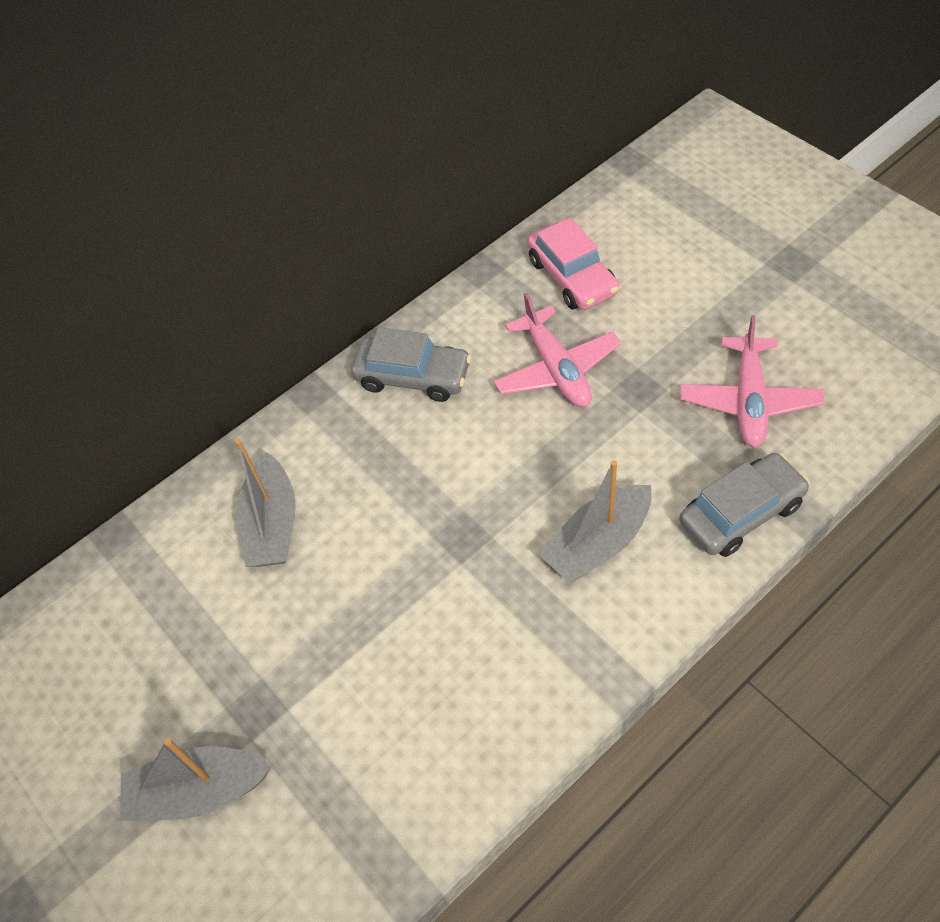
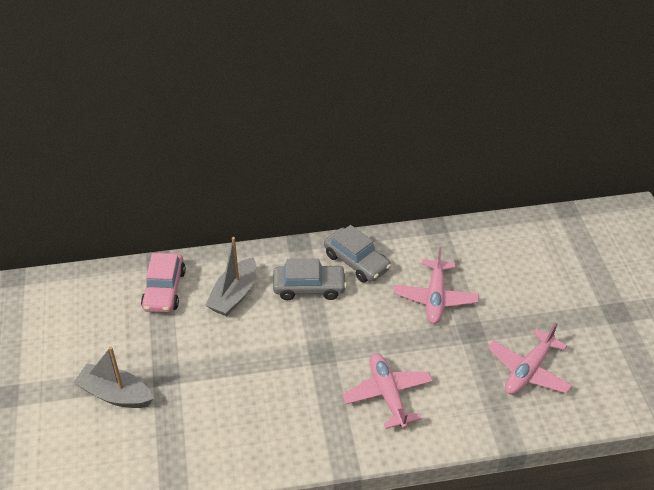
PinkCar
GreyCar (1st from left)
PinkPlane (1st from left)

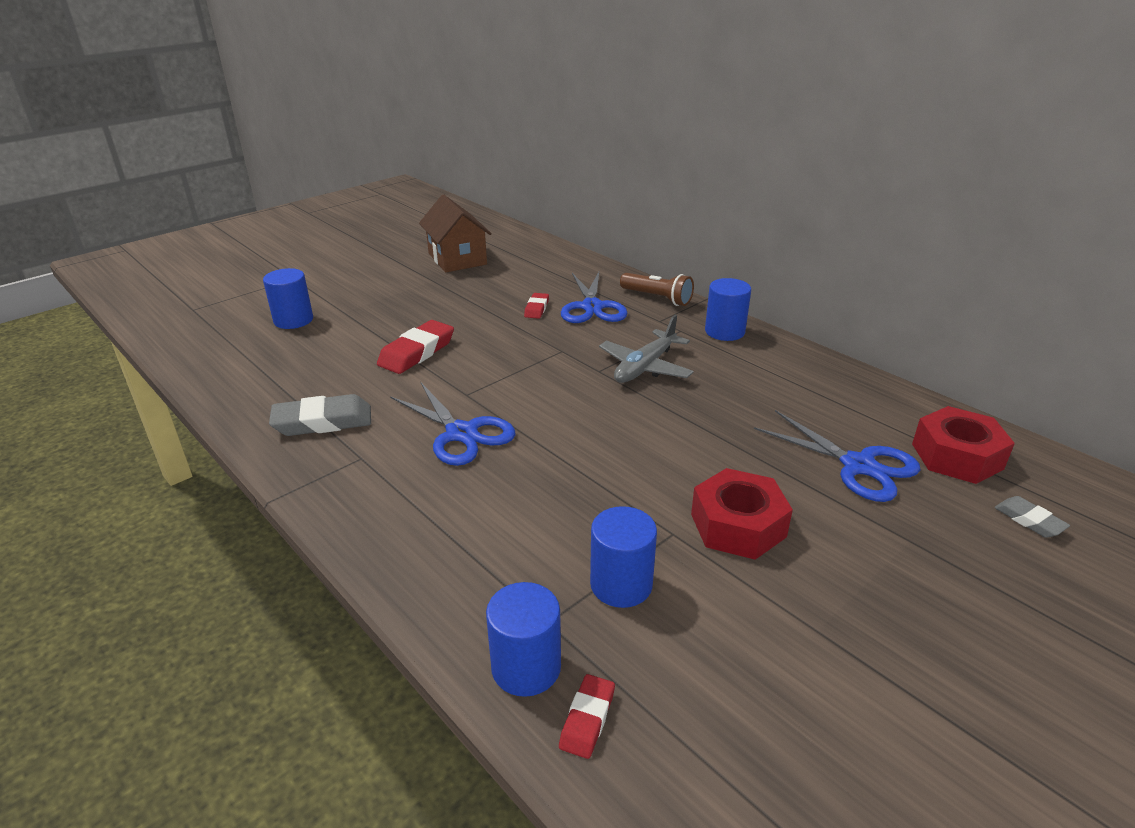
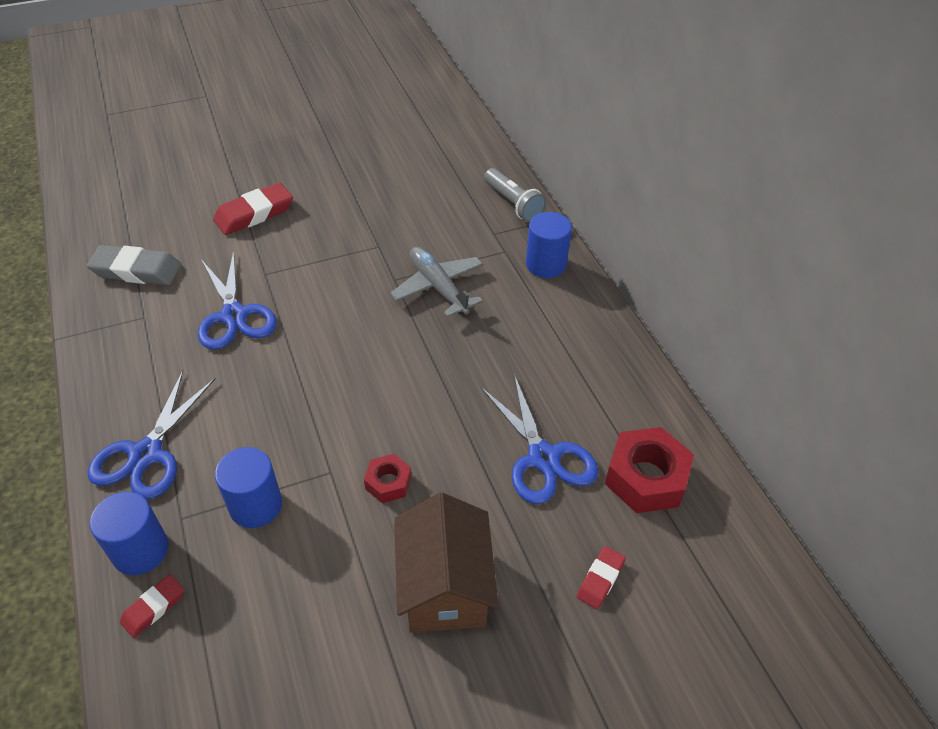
BlueCylinder (1st from left in the first image)
GreyEraser (2nd from left in the first image)
BrownHouse
RedEraser (3rd from left)
BlueScissors (1st from left)
GreyFlashlight
GreyPlane
RedNut (1st from left)

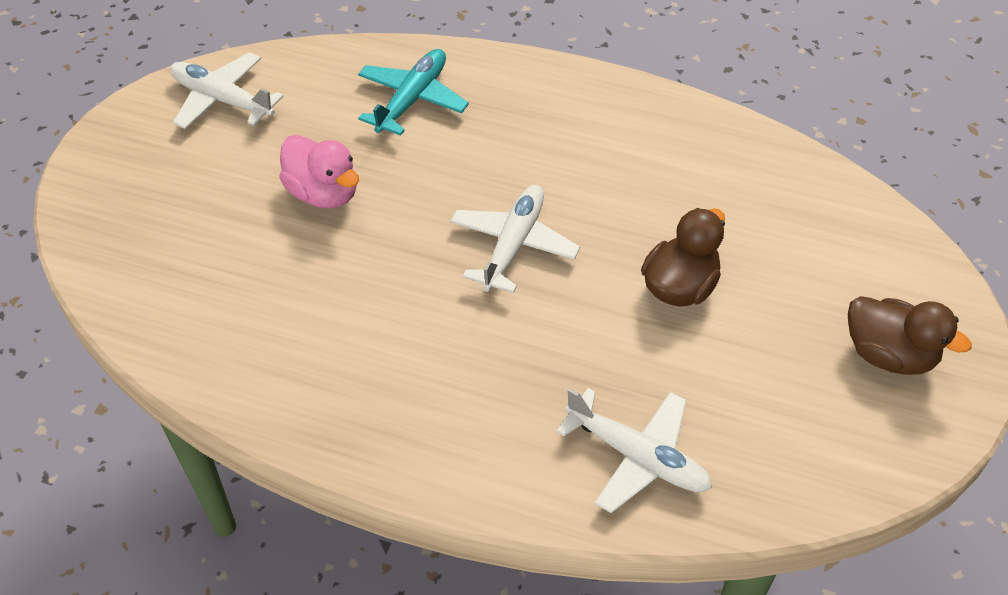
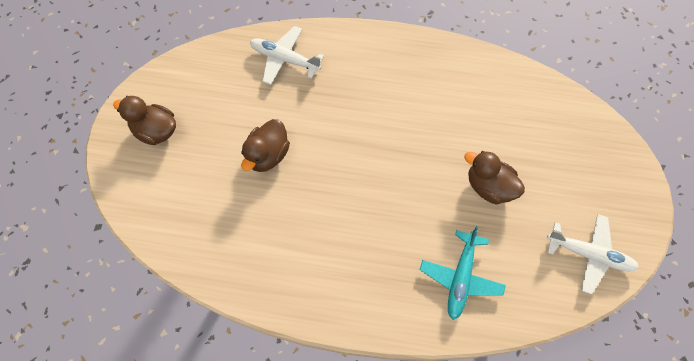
WhitePlane (2nd from left in the first image)
BrownDuck (3rd from left)

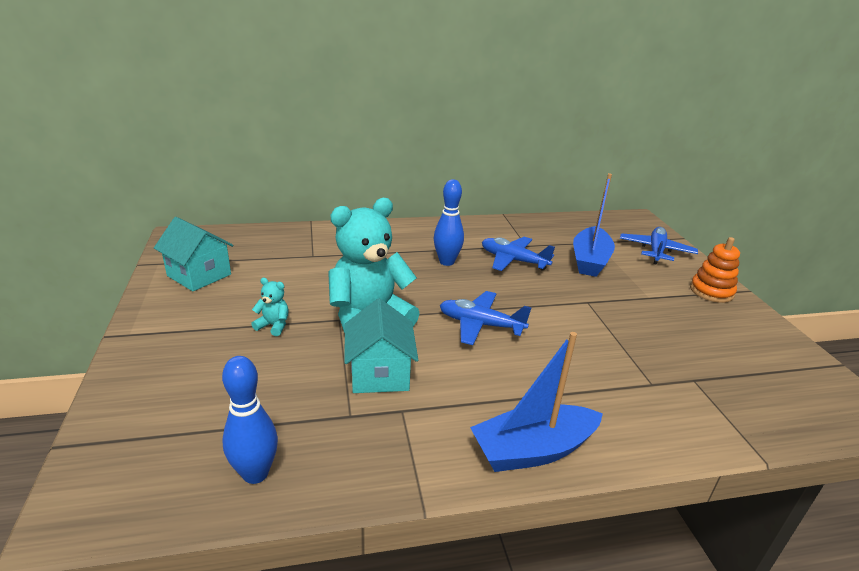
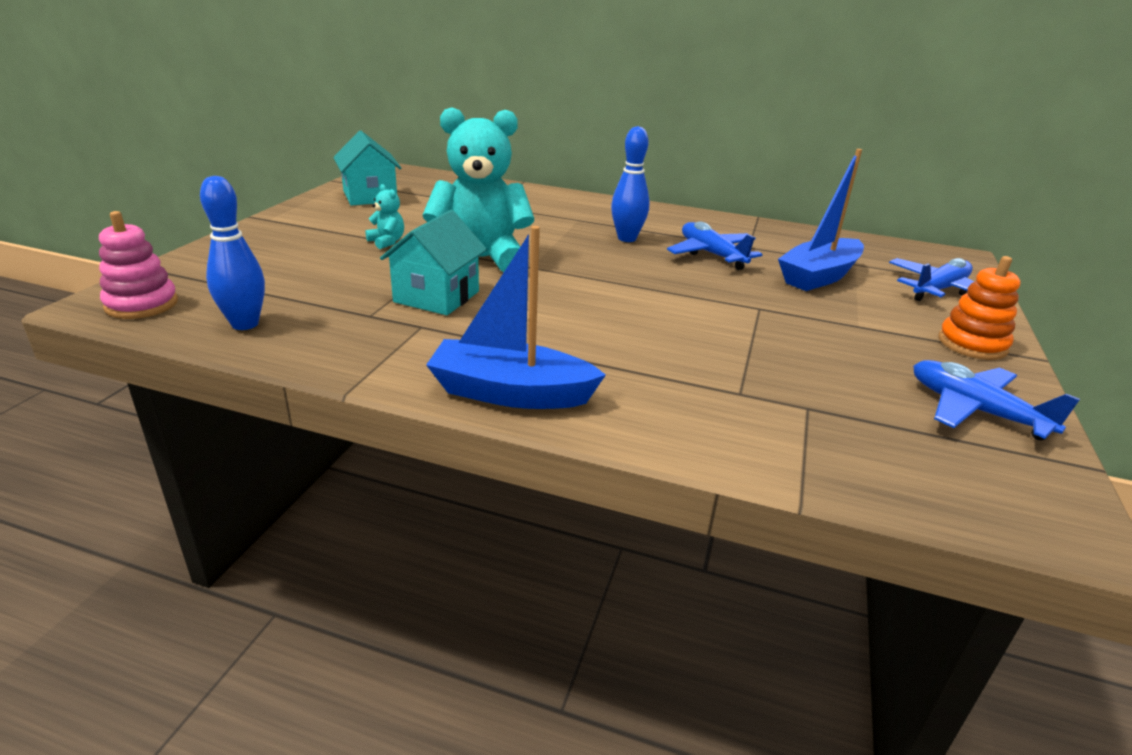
PinkStackingToy
BluePlane (3rd from left)

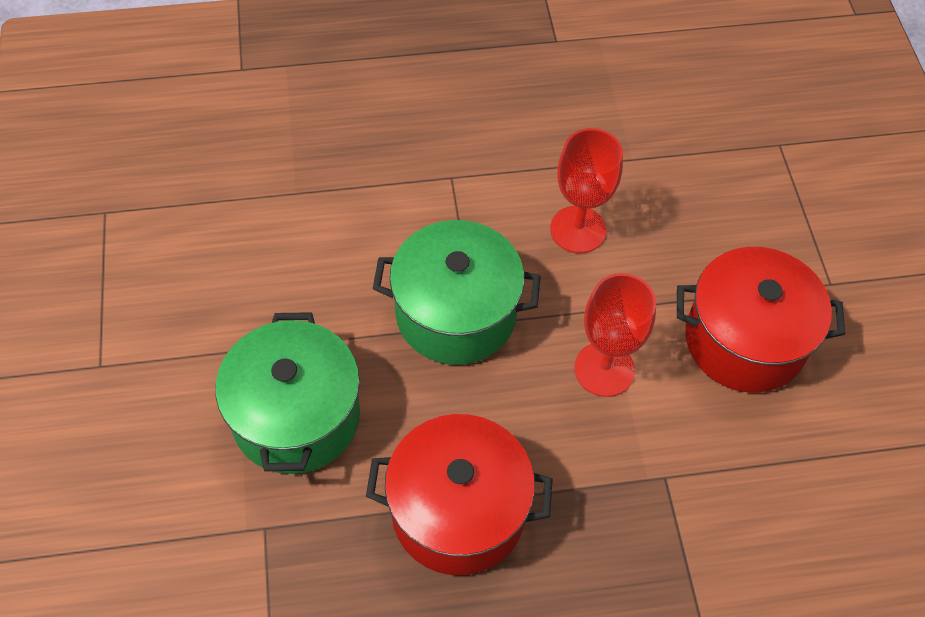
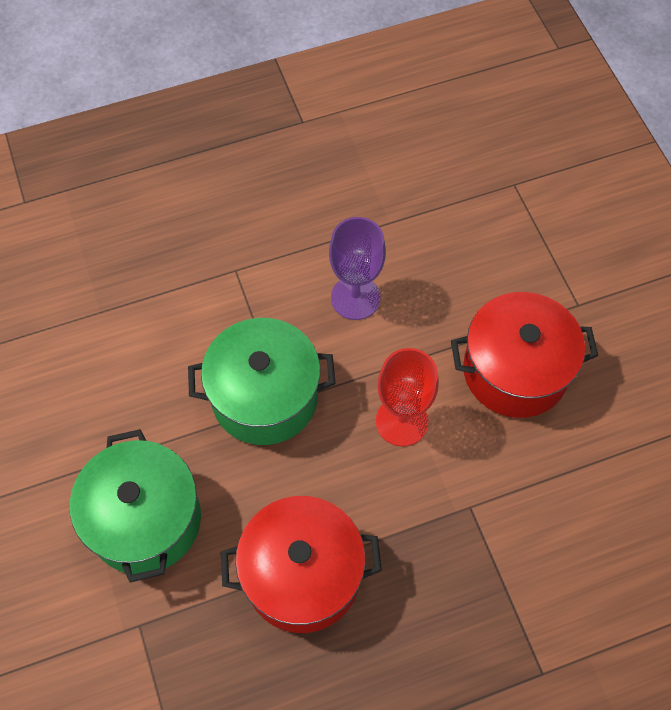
PurpleGoblet

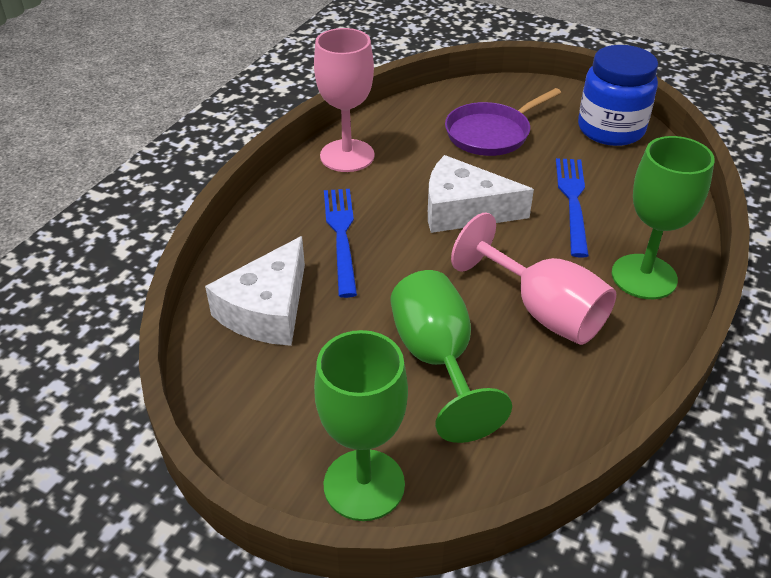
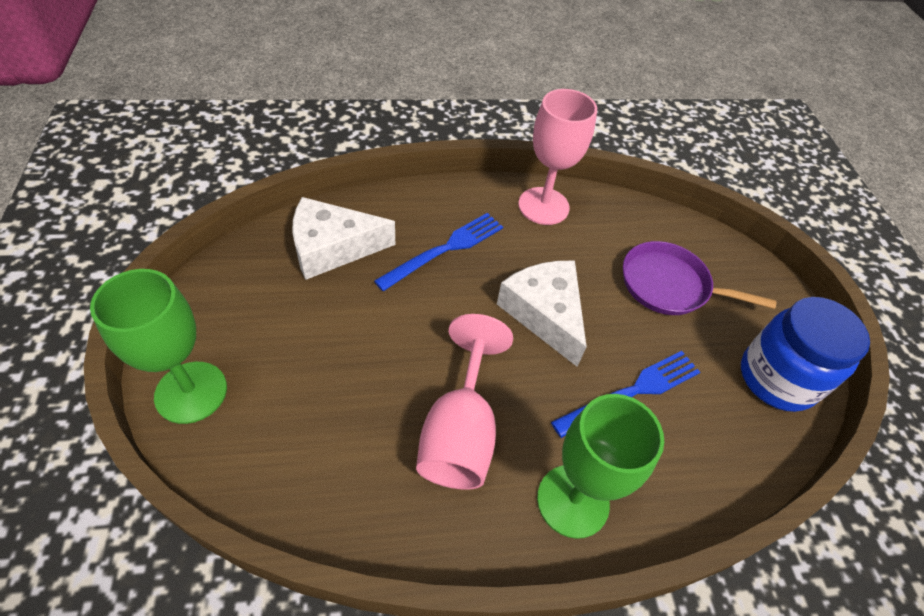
GreenGoblet (2nd from left in the first image)

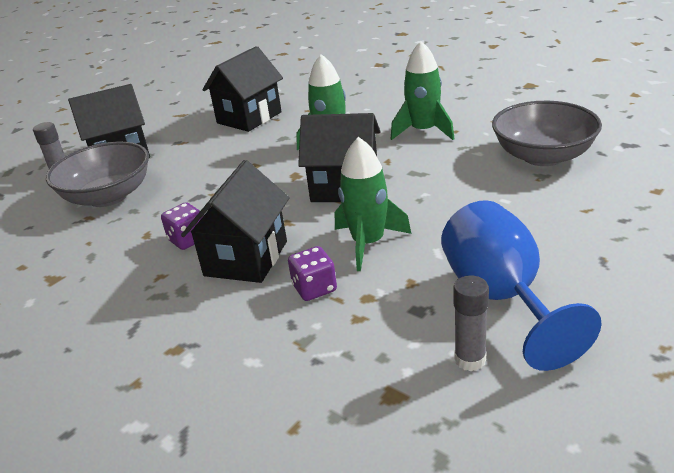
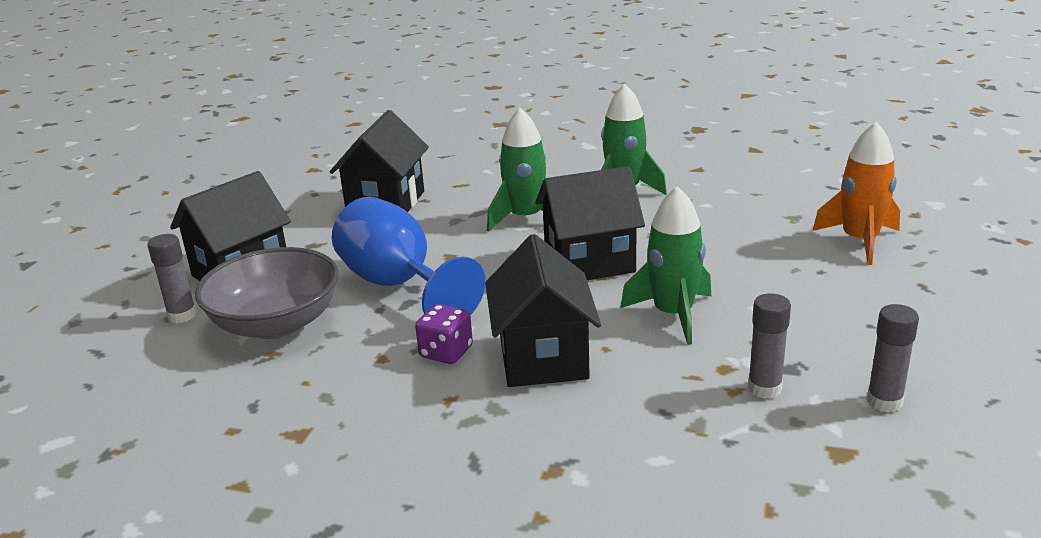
PurpleDice (2nd from left in the first image)
GreyBowl (2nd from left in the first image)
GreyGlueStick (2nd from left)
OrangeRocket
BlueGoblet

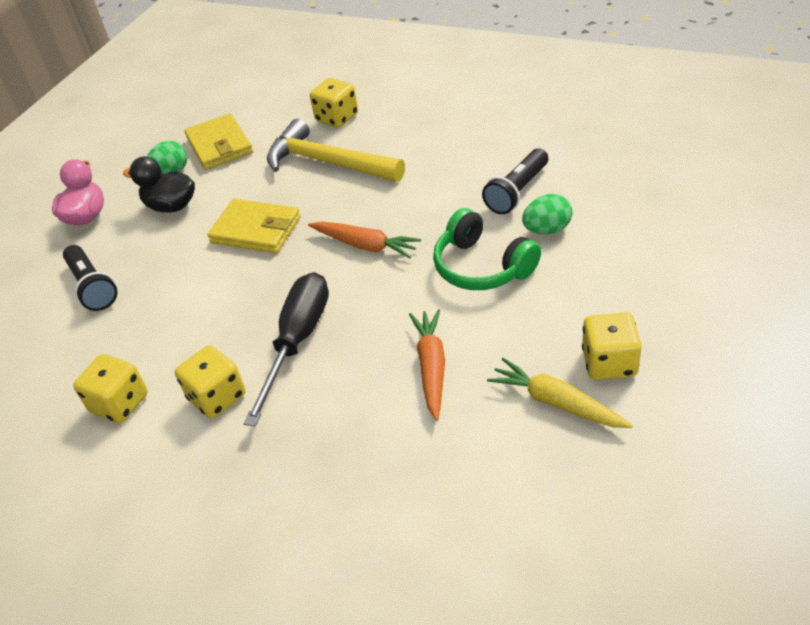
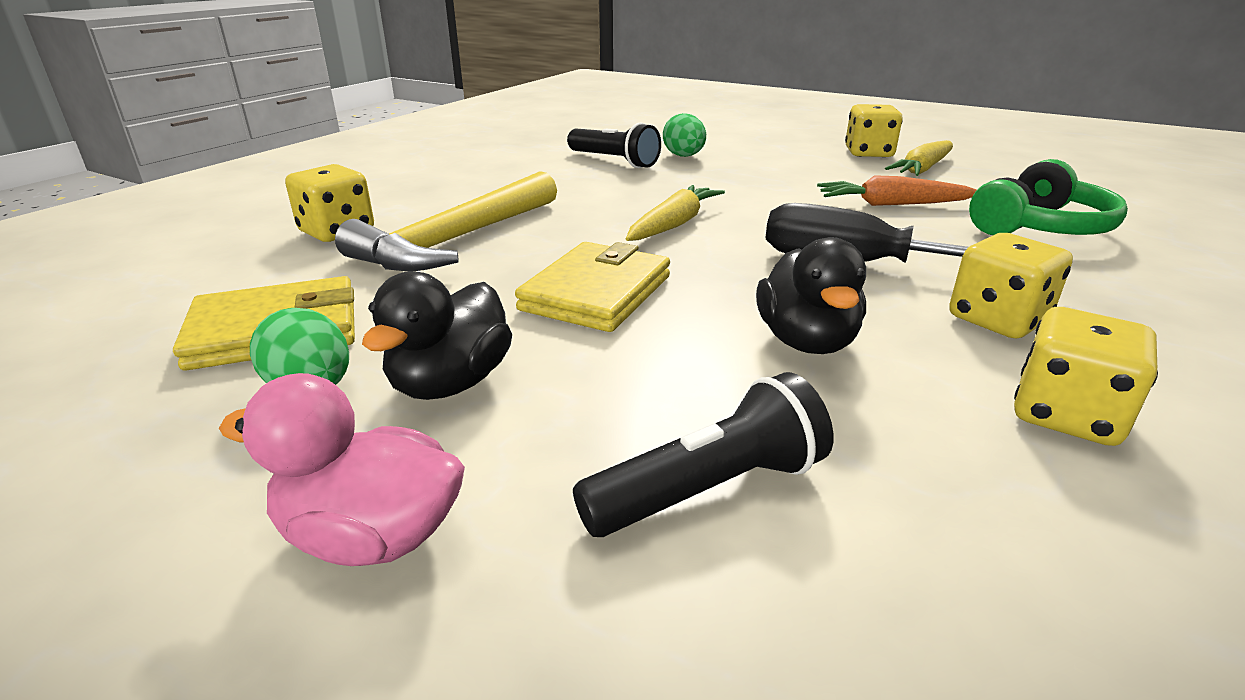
BlackDuck (2nd from left)
GreenHeadphones
YellowCarrot (1st from left)

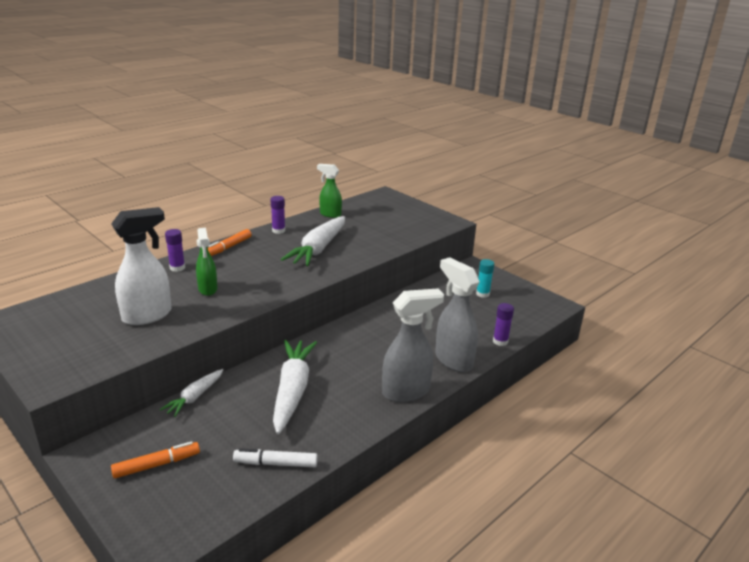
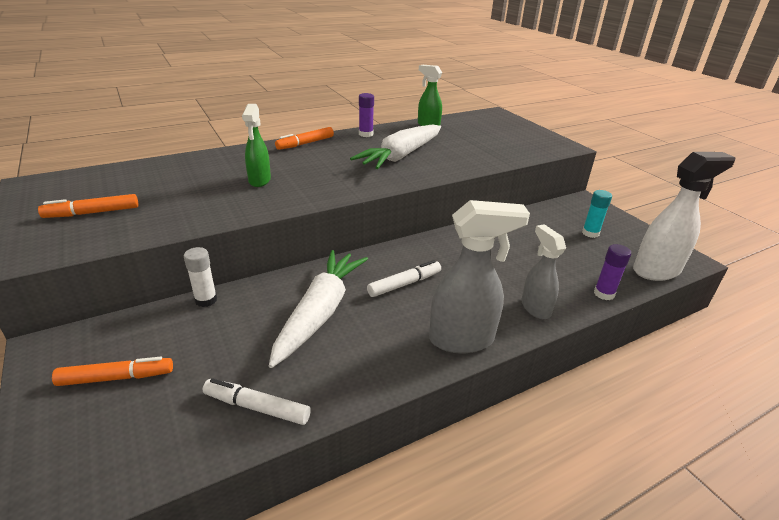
PurpleGlueStick (1st from left in the first image)
OrangeMarker (1st from left)
WhiteMarker (2nd from left)
WhiteSprayBottle
WhiteGlueStick
GreySprayBottle (2nd from left)

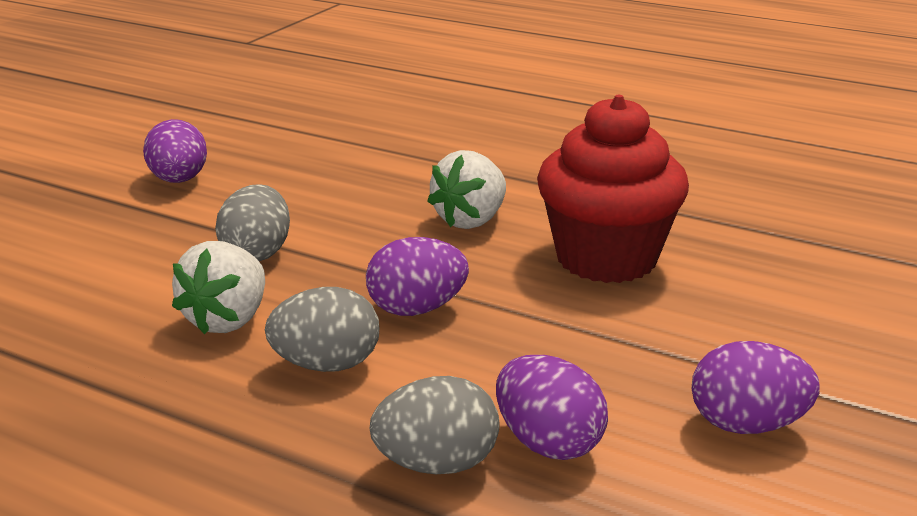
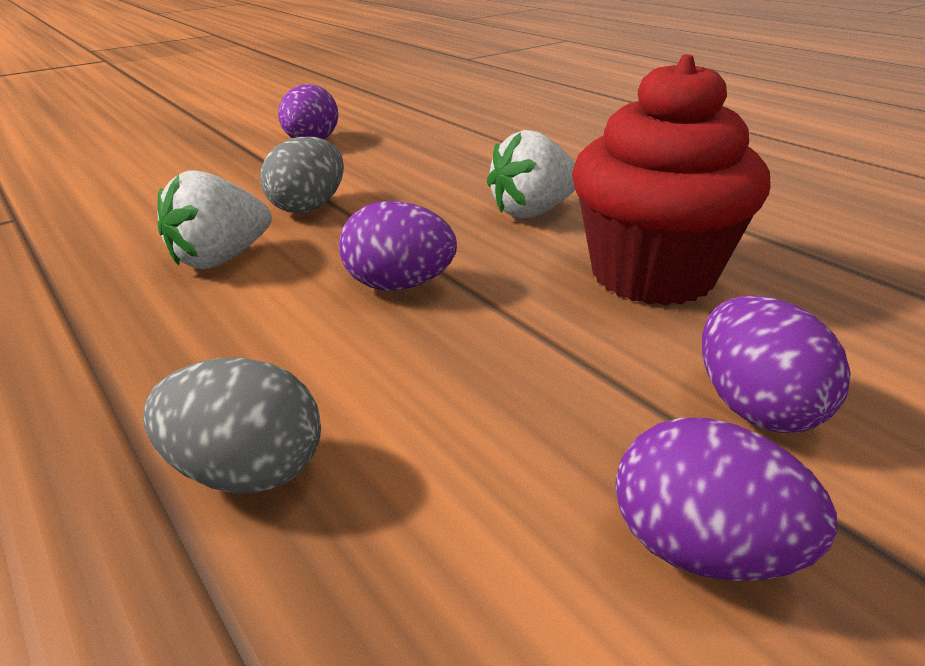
GreyEgg (2nd from left in the first image)
PurpleEgg (4th from left)

